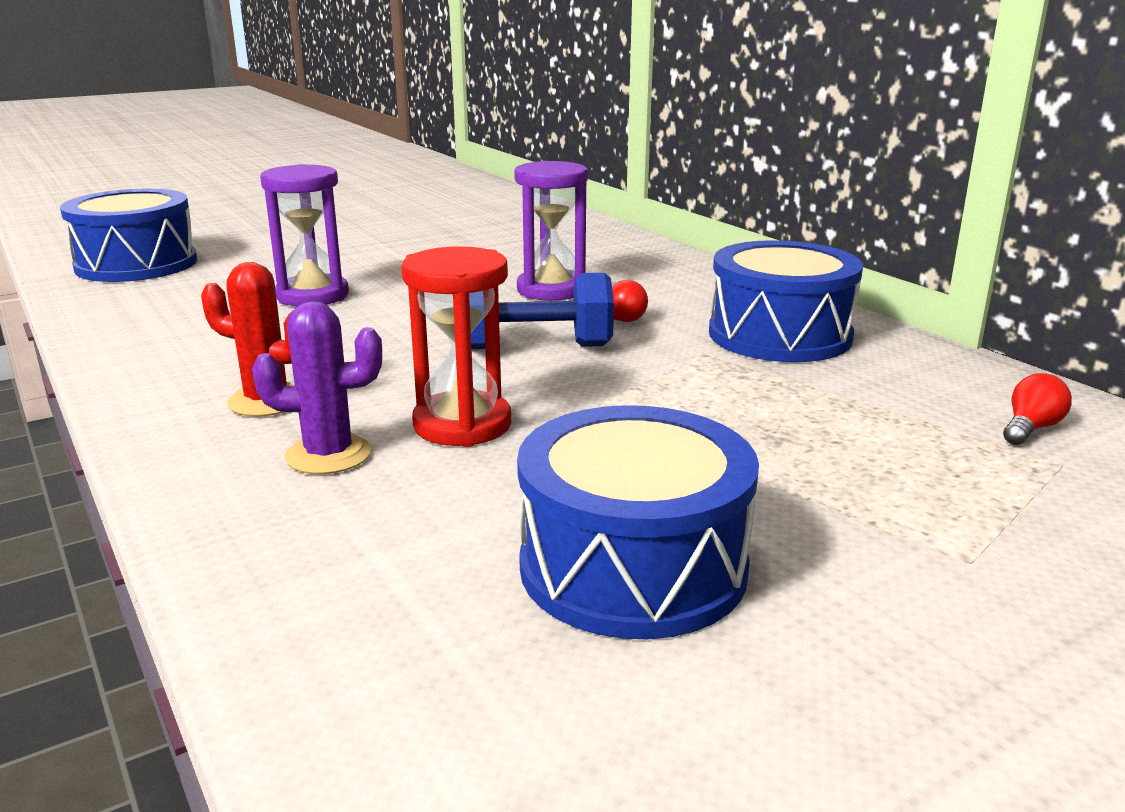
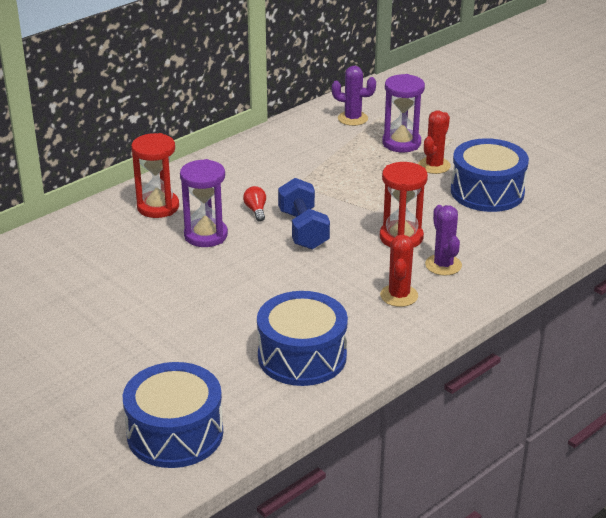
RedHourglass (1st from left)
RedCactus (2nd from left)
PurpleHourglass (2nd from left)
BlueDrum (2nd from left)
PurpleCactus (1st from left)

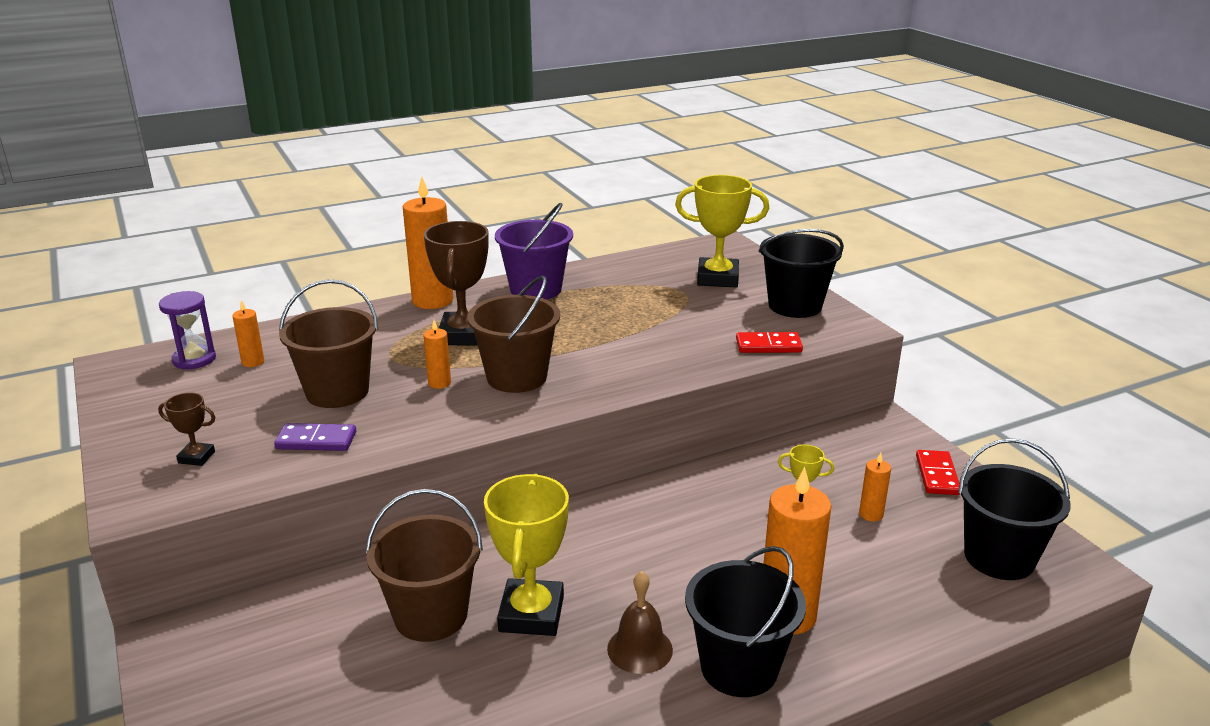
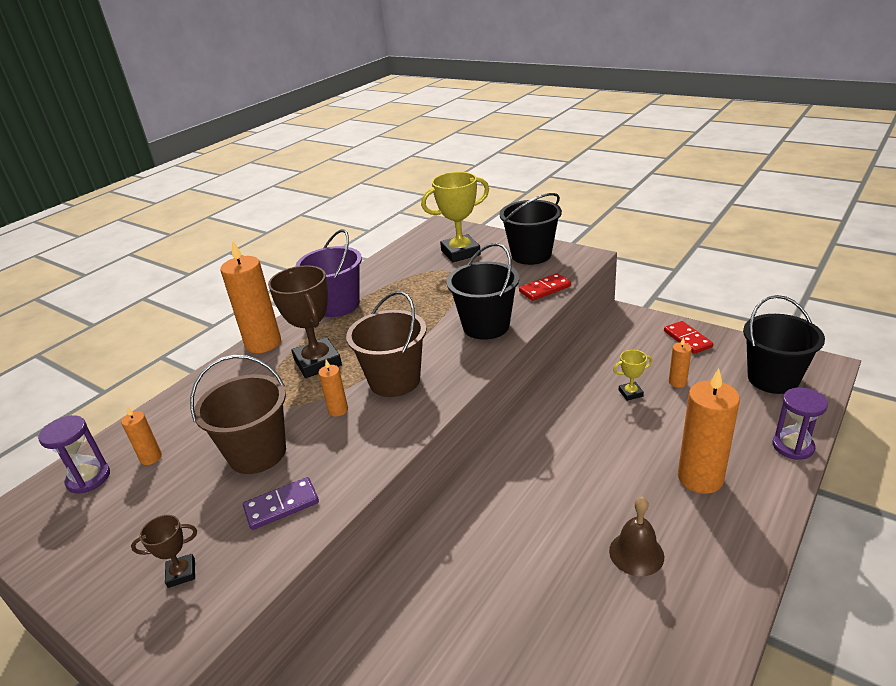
BrownBucket (2nd from left in the first image)
YellowTrophy (1st from left in the first image)
PurpleHourglass (2nd from left)
BlackBucket (1st from left)

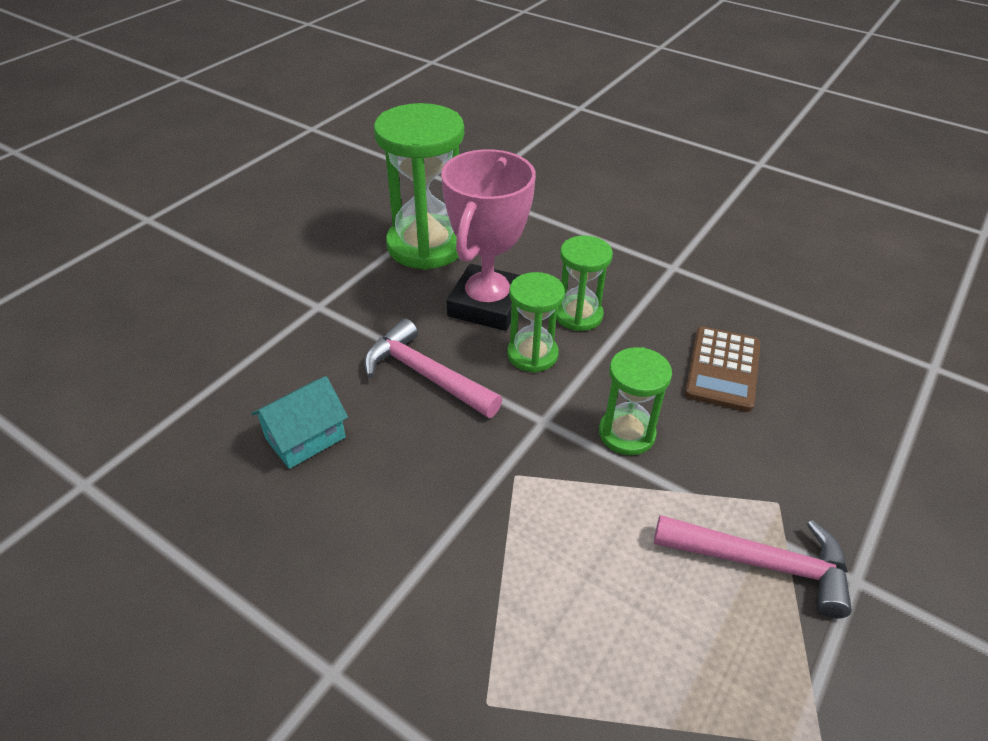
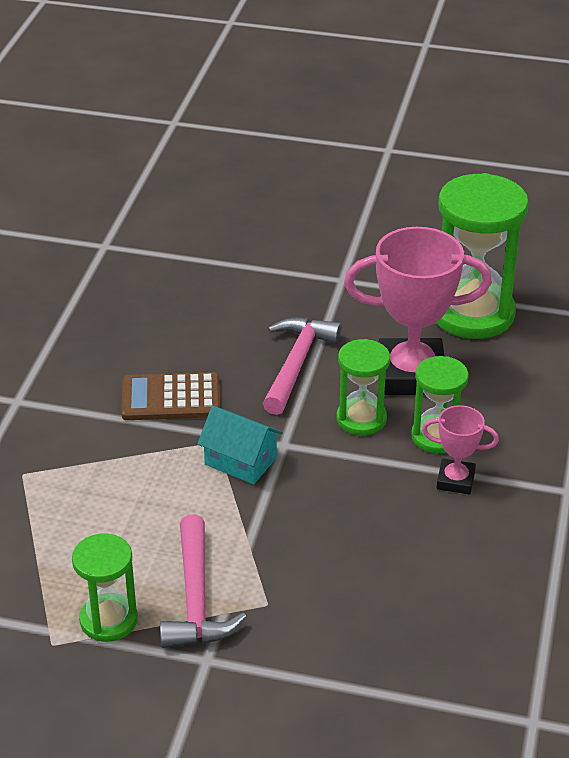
PinkTrophy (2nd from left)
TurquoiseHouse
GreenHourglass (1st from left)
BrownCalculator

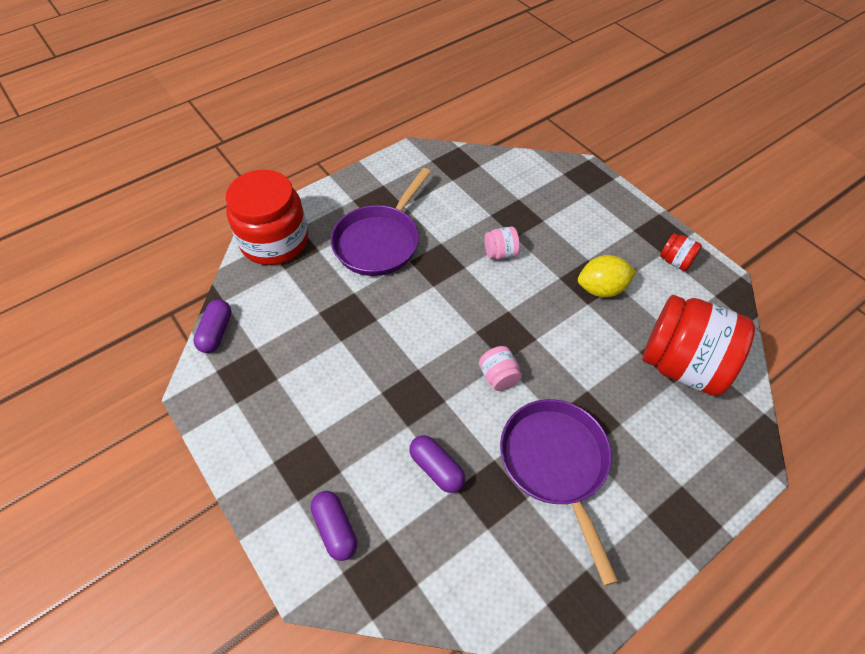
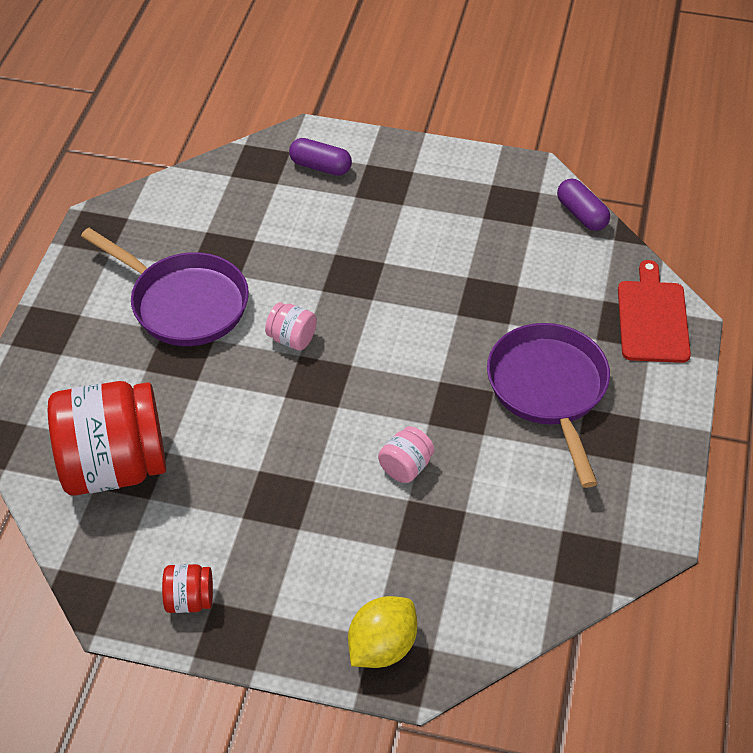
PurpleCapsule (3rd from left in the first image)
YellowLemon
RedCuttingBoard

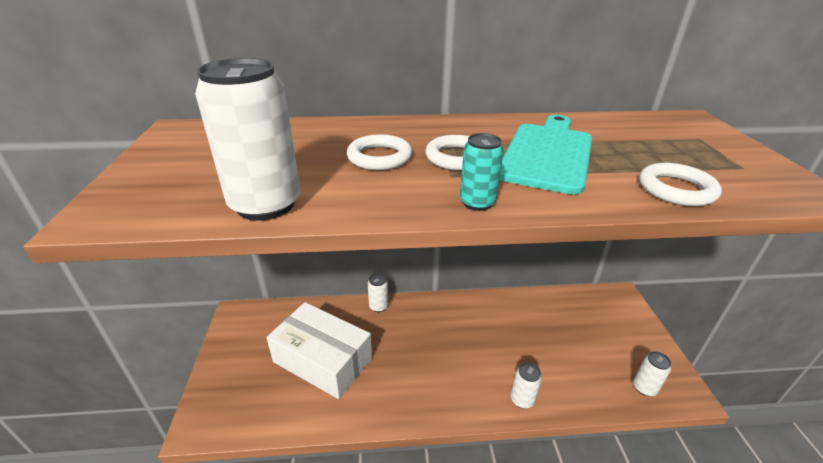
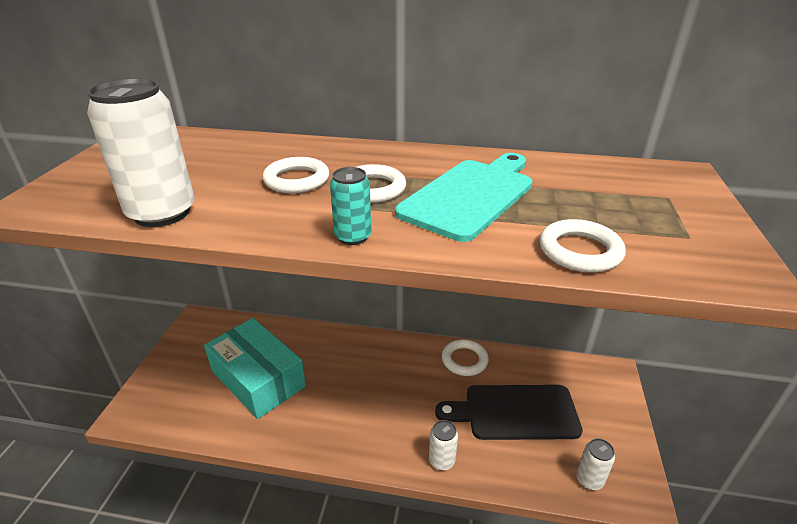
WhiteCan (2nd from left in the first image)
BlackCuttingBoard
WhiteRing (3rd from left)
TurquoiseBox

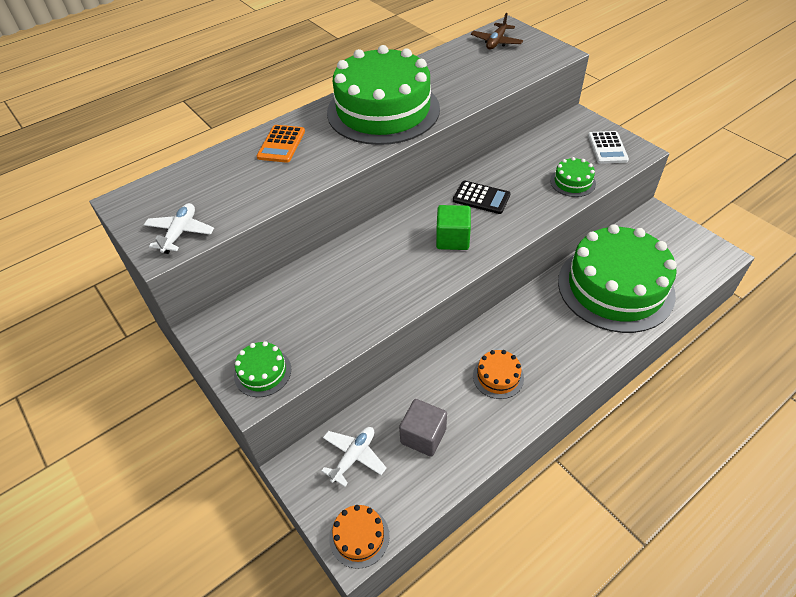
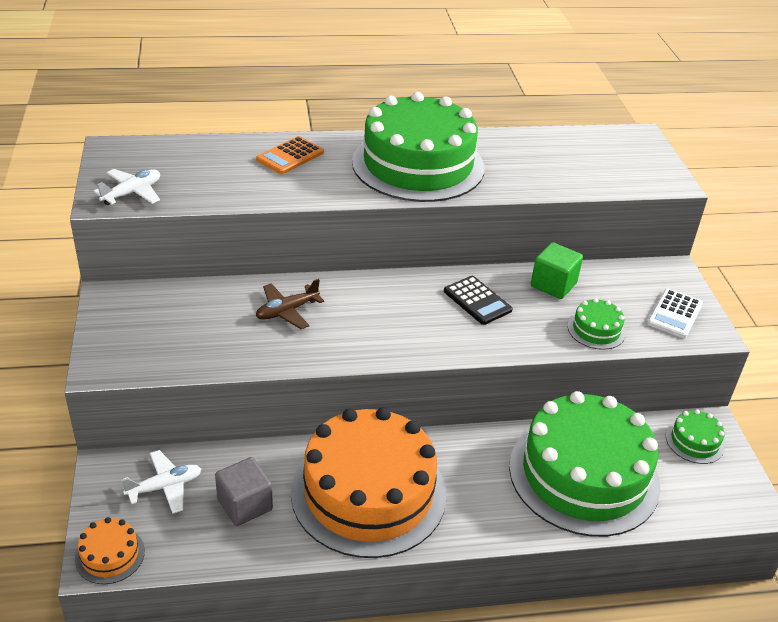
GreenCake (4th from left)
GreenCube
BrownPlane
OrangeCake (2nd from left)

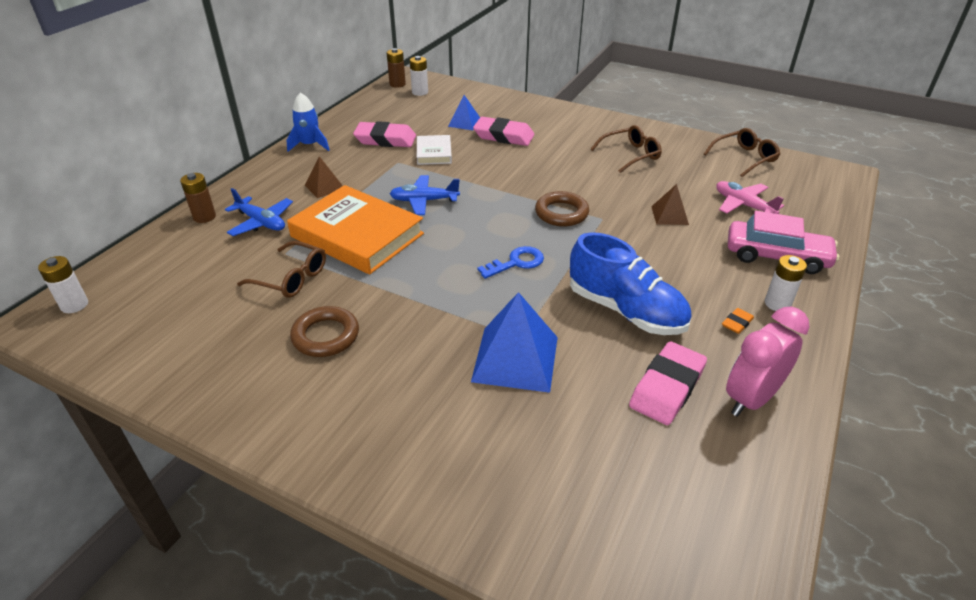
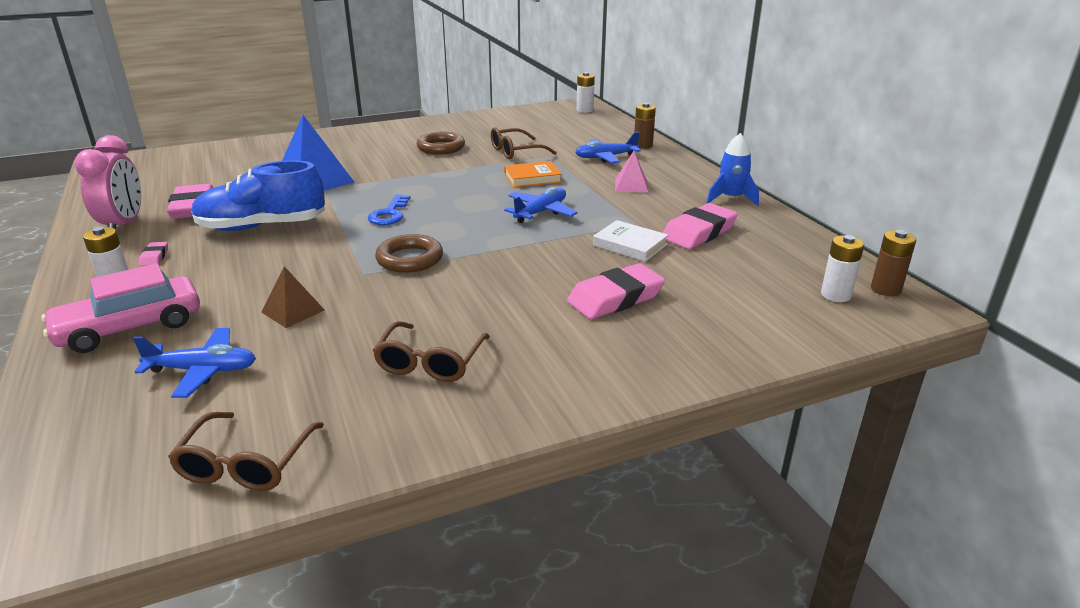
BluePyramid (1st from left in the first image)
PinkPyramid
BluePlane (1st from left)
PinkEraser (1st from left)
OrangeBook

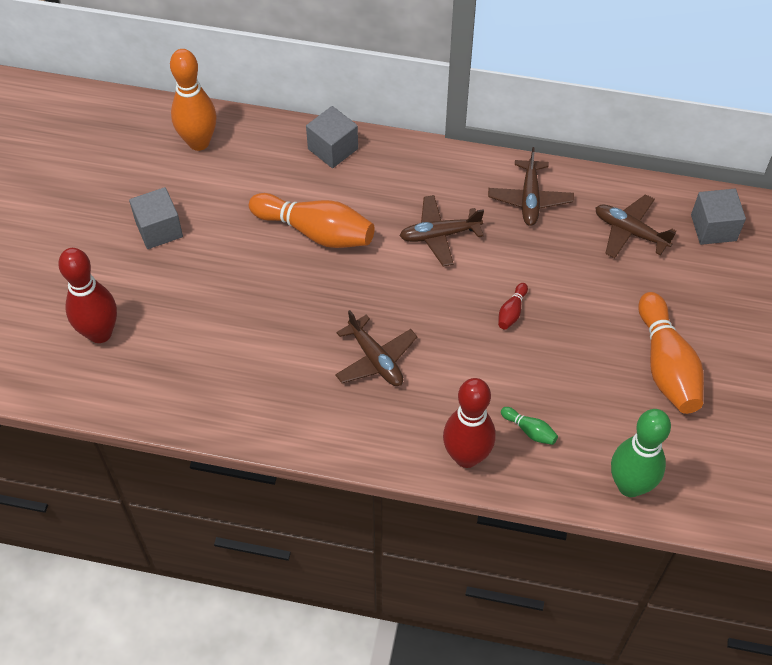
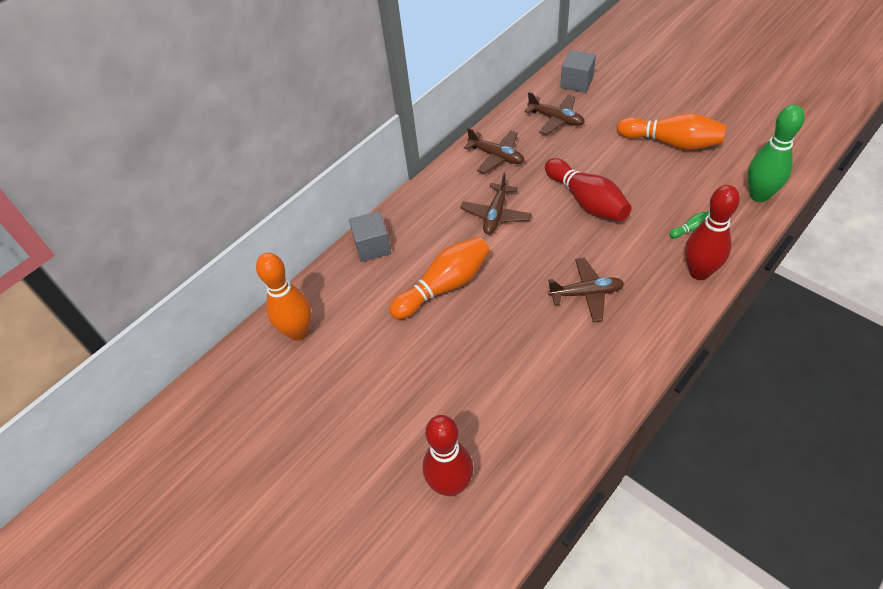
GreyCube (1st from left in the first image)
BrownPlane (3rd from left)
RedBowlingPin (2nd from left)

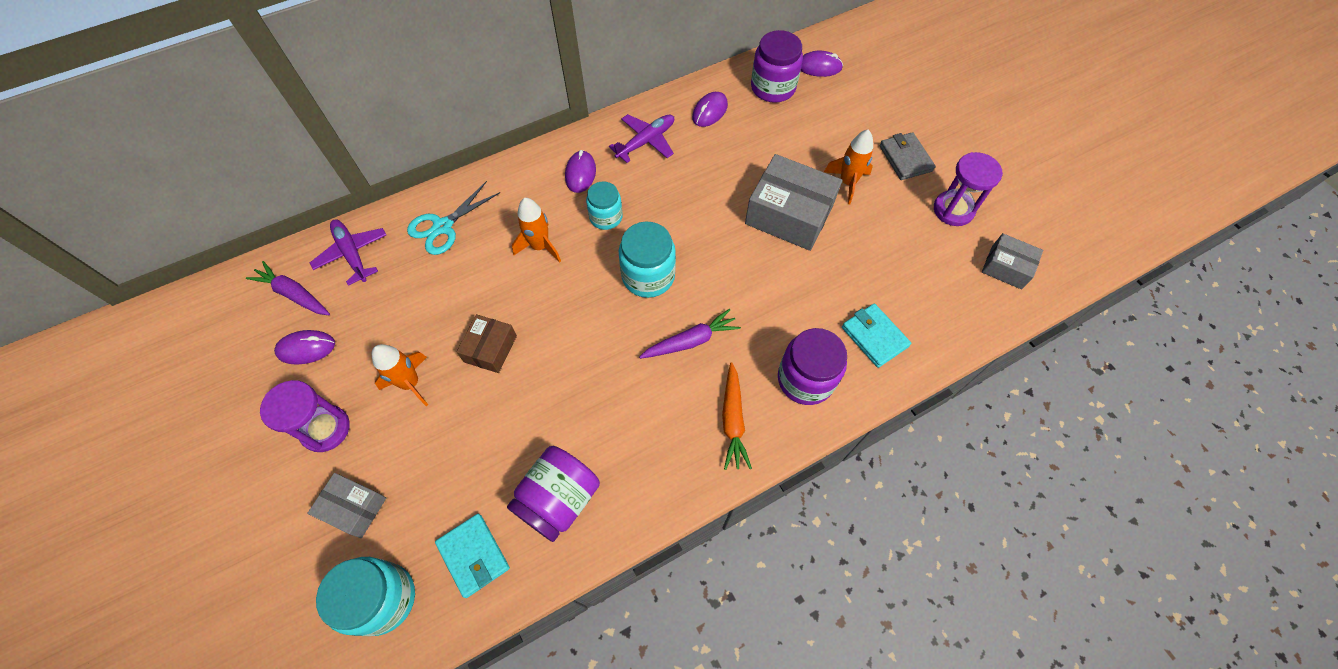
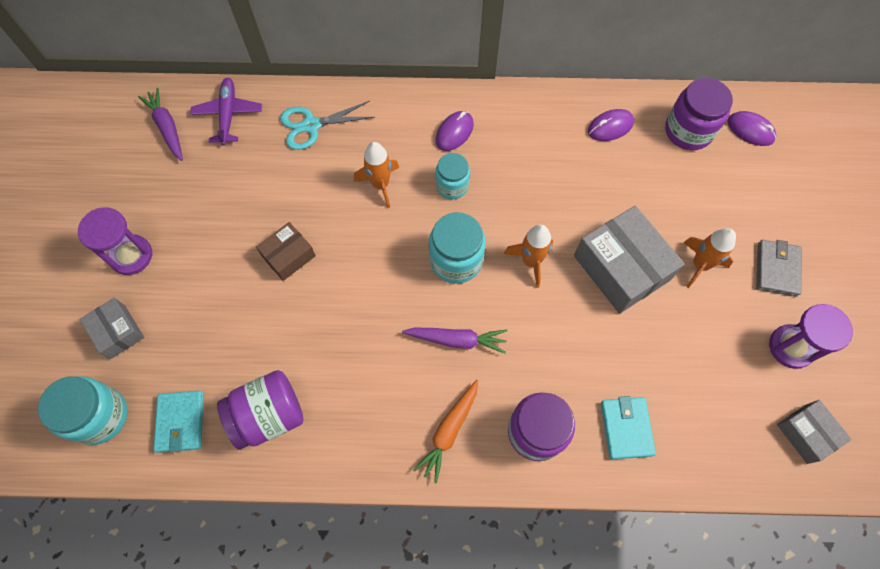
PurpleMouse (1st from left in the first image)
PurplePlane (2nd from left in the first image)
OrangeRocket (2nd from left)

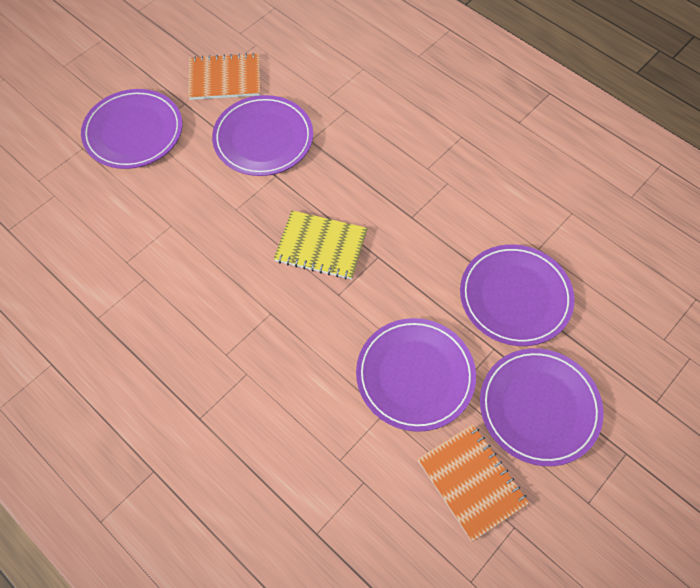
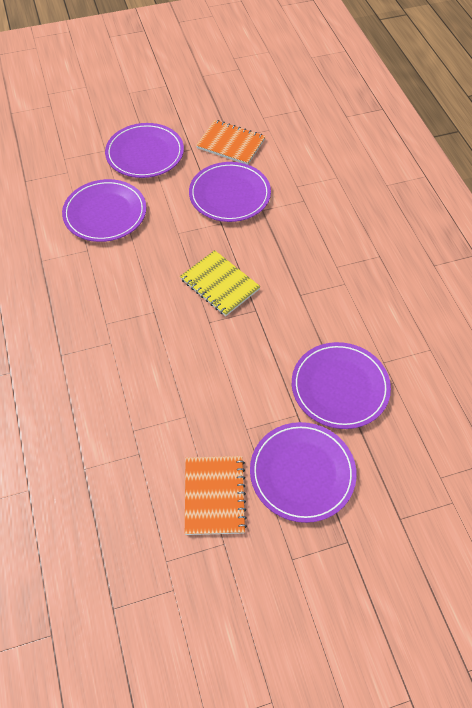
PurplePlate (1st from left)

